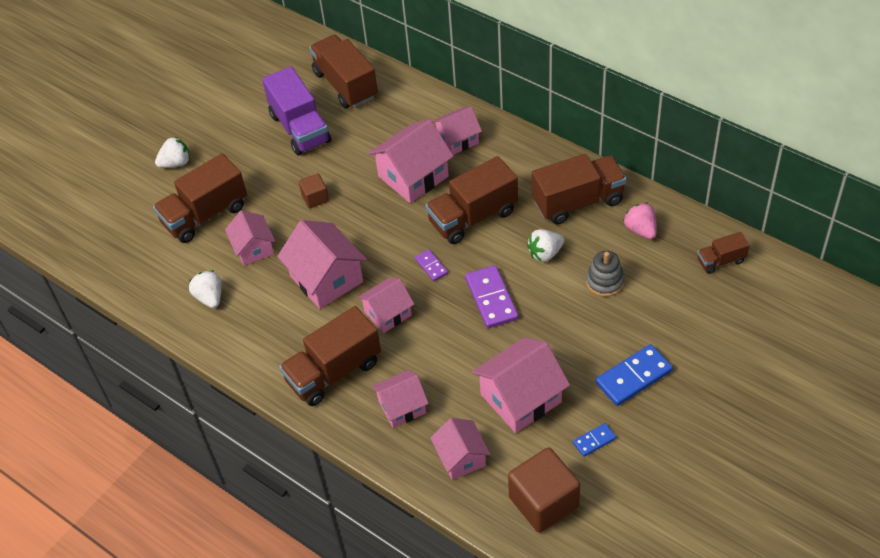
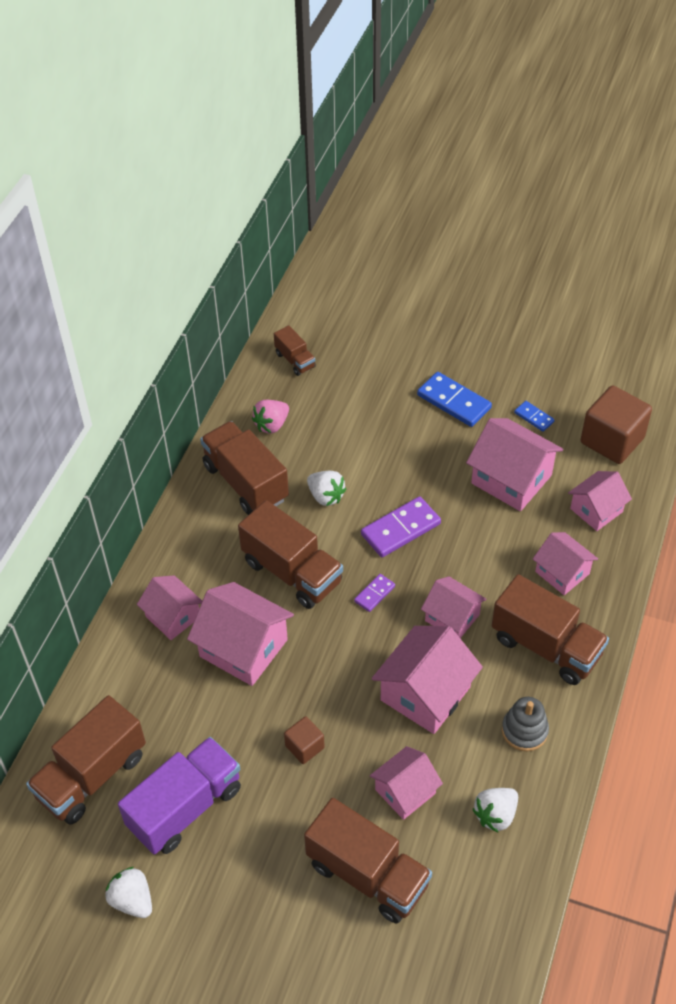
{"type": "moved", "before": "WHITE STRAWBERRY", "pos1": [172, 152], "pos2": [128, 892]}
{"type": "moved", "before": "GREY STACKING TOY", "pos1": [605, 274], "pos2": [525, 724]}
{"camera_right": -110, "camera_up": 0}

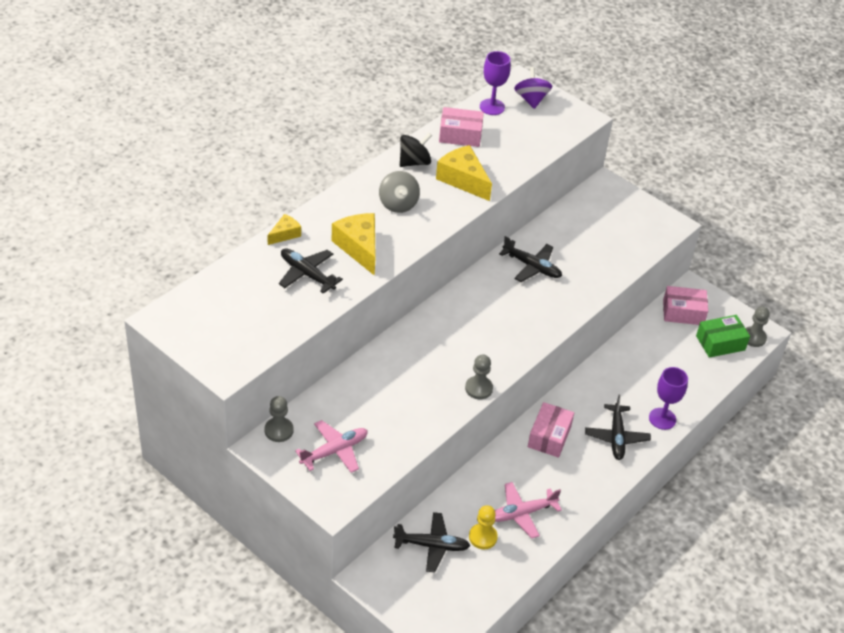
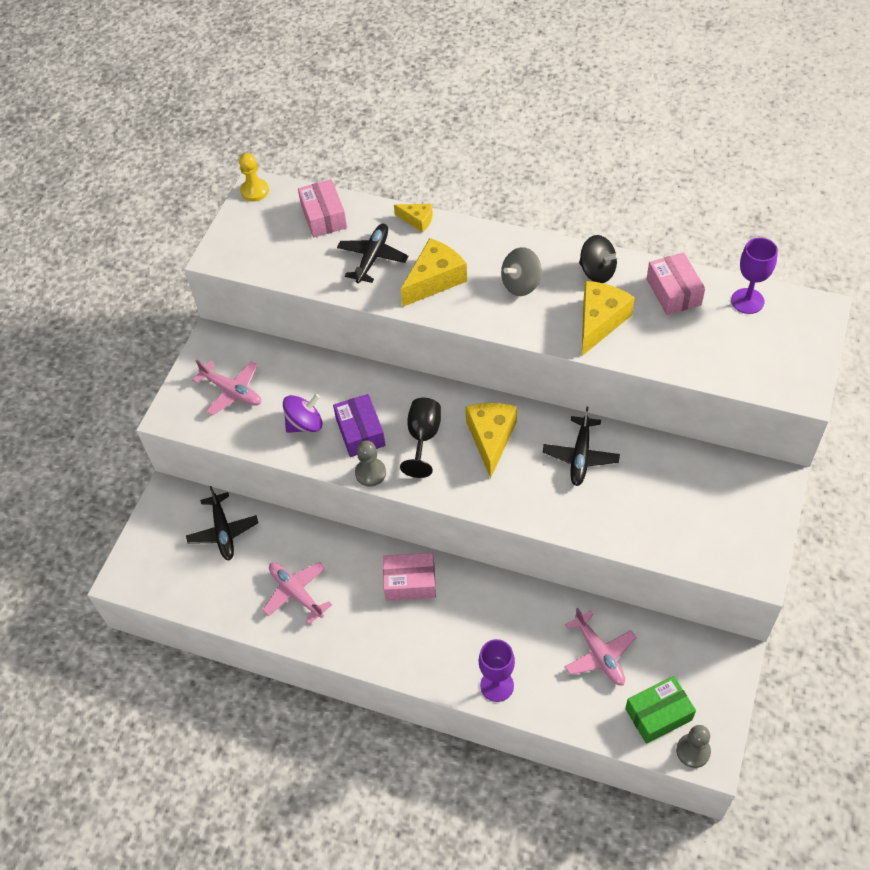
{"type": "moved", "before": "YELLOW PAWN", "pos1": [483, 527], "pos2": [254, 177]}
{"type": "moved", "before": "PURPLE SPINNING TOP", "pos1": [533, 88], "pos2": [302, 413]}
{"type": "moved", "before": "PINK BOX", "pos1": [685, 305], "pos2": [322, 208]}
{"type": "added", "after": "PURPLE BOX", "pos2": [359, 425]}
{"type": "added", "after": "BLACK GOBLET", "pos2": [420, 438]}
{"type": "added", "after": "YELLOW CHEESE", "pos2": [491, 441]}
{"type": "added", "after": "PINK PLANE", "pos2": [600, 647]}
{"type": "turned", "before": "GREEN BOX", "pos1": [723, 336], "pos2": [660, 710], "turn": -75}
{"type": "removed", "before": "GREY PAWN", "pos1": [279, 419]}
{"type": "removed", "before": "BLACK PLANE", "pos1": [618, 427]}
{"camera_right": 75, "camera_up": 10}

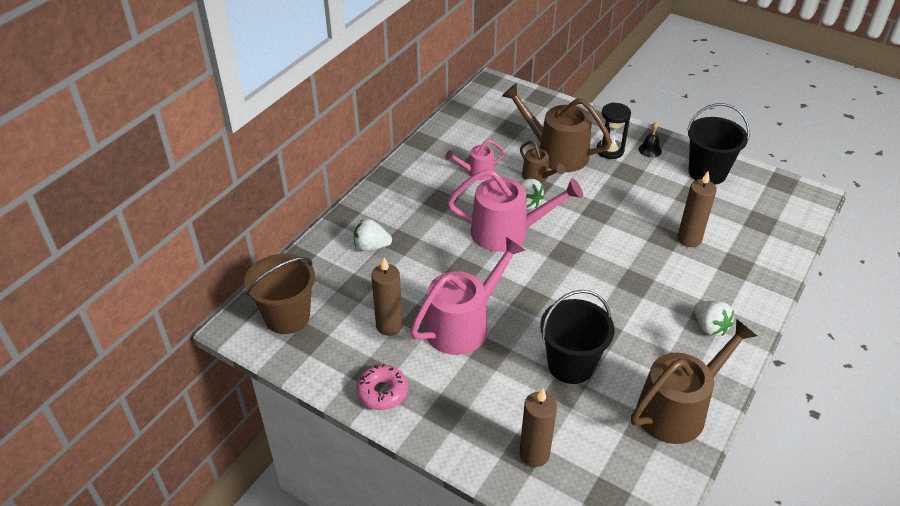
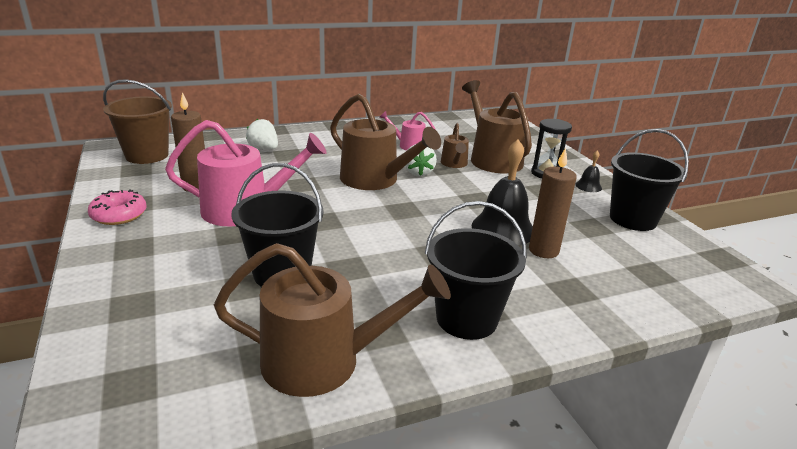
{"type": "recoloured", "before": "PINK WATERING CAN", "after": "BROWN WATERING CAN", "pos1": [515, 210], "pos2": [385, 142]}
{"type": "replaced", "before": "WHITE STRAWBERRY", "after": "BLACK BUCKET", "pos1": [714, 318], "pos2": [476, 270]}
{"type": "added", "after": "BLACK BELL", "pos2": [502, 192]}
{"type": "removed", "before": "BROWN CANDLE", "pos1": [538, 428]}
{"camera_right": 35, "camera_up": -15}

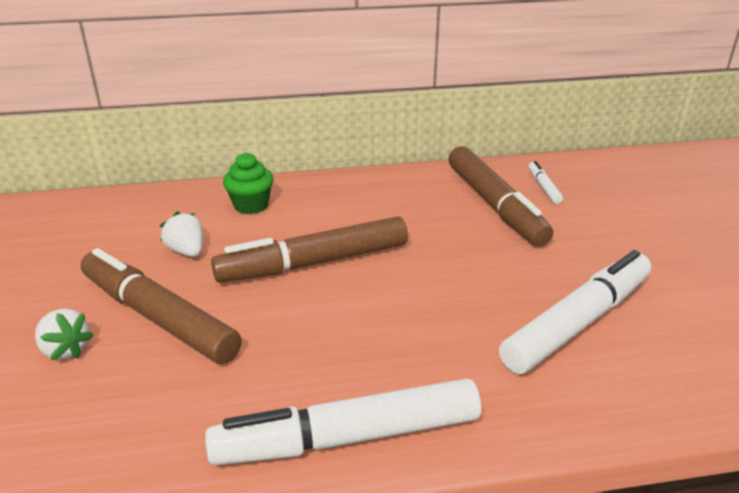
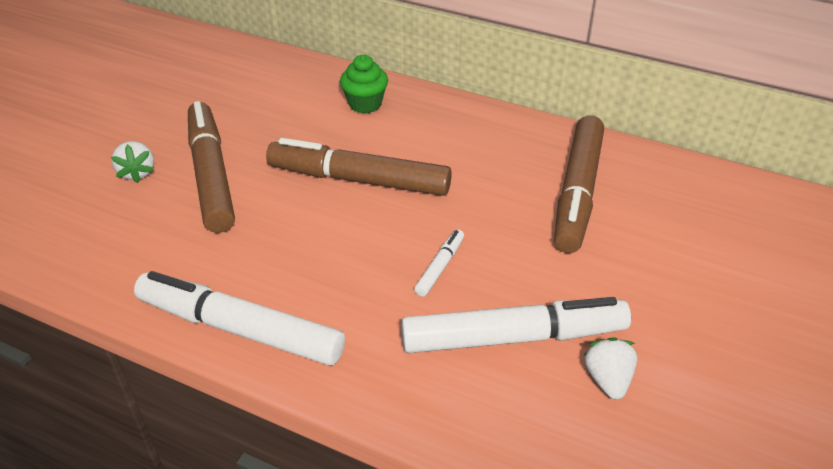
{"type": "moved", "before": "WHITE MARKER", "pos1": [545, 182], "pos2": [439, 263]}
{"type": "moved", "before": "WHITE STRAWBERRY", "pos1": [181, 234], "pos2": [610, 368]}
{"camera_right": 35, "camera_up": 10}

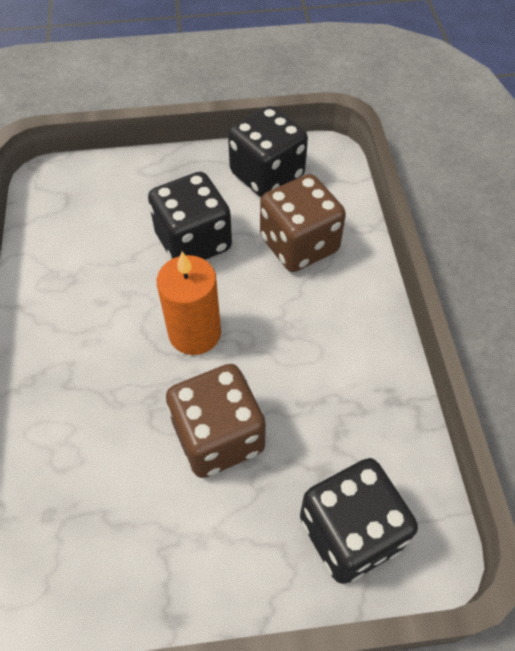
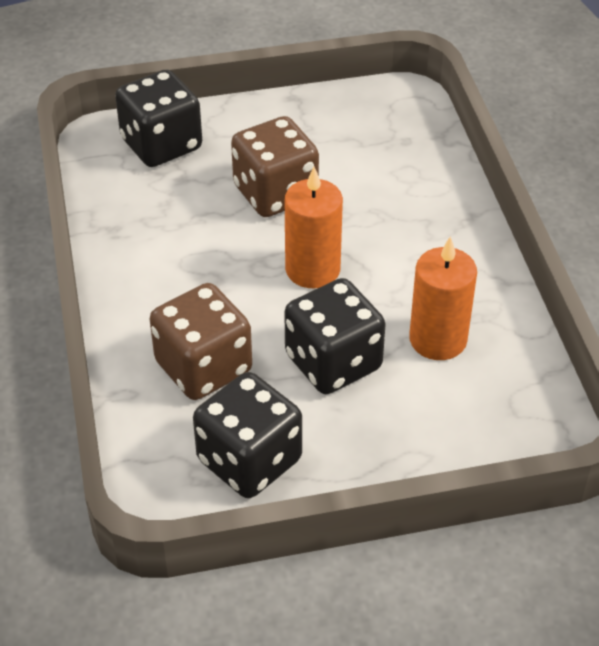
{"type": "added", "after": "ORANGE CANDLE", "pos2": [443, 298]}
{"camera_right": 175, "camera_up": -10}

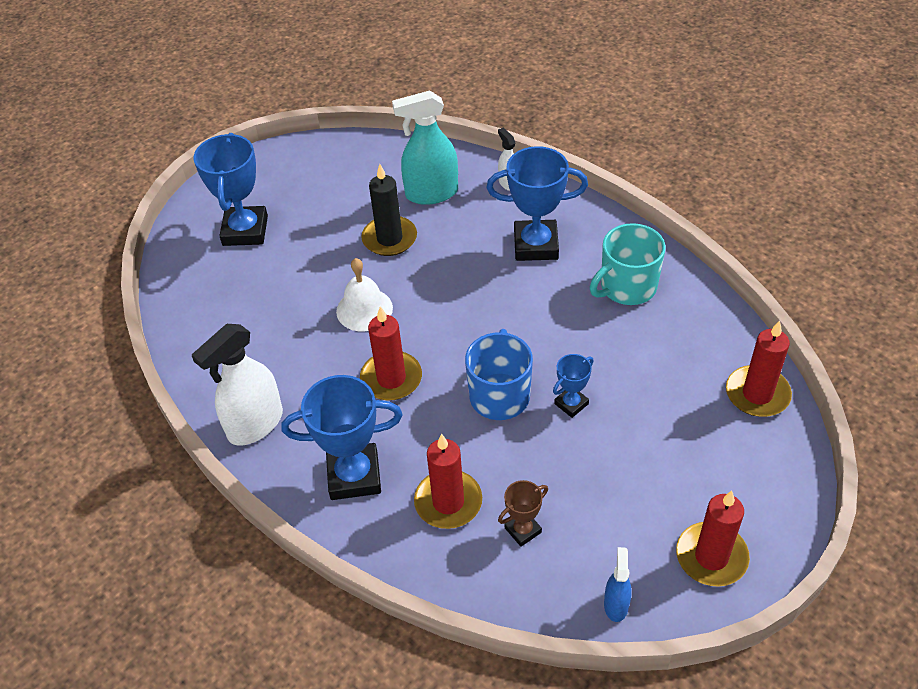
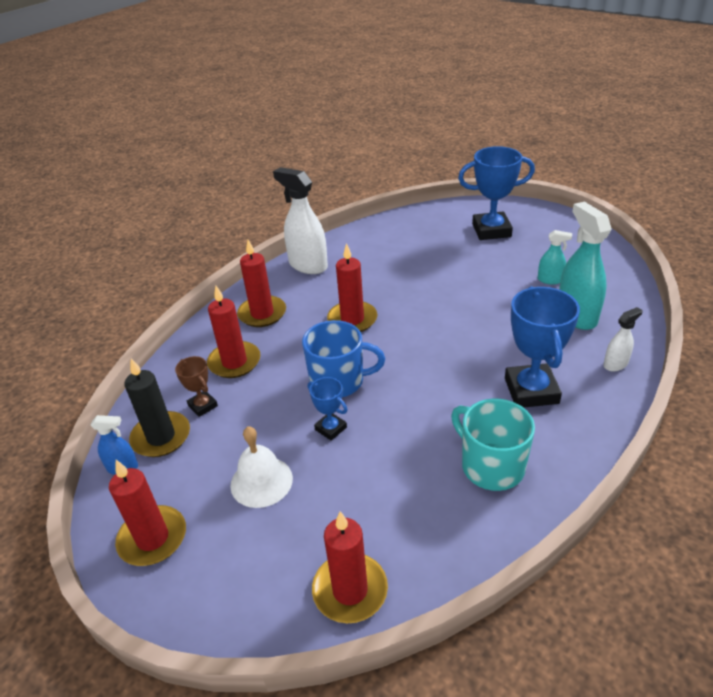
{"type": "moved", "before": "BLACK CANDLE", "pos1": [389, 210], "pos2": [157, 407]}
{"type": "moved", "before": "WHITE BELL", "pos1": [364, 294], "pos2": [262, 467]}
{"type": "replaced", "before": "BLUE TROPHY", "after": "RED CANDLE", "pos1": [342, 437], "pos2": [261, 283]}
{"type": "added", "after": "TURQUOISE SPRAY BOTTLE", "pos2": [555, 257]}
{"camera_right": 85, "camera_up": -10}

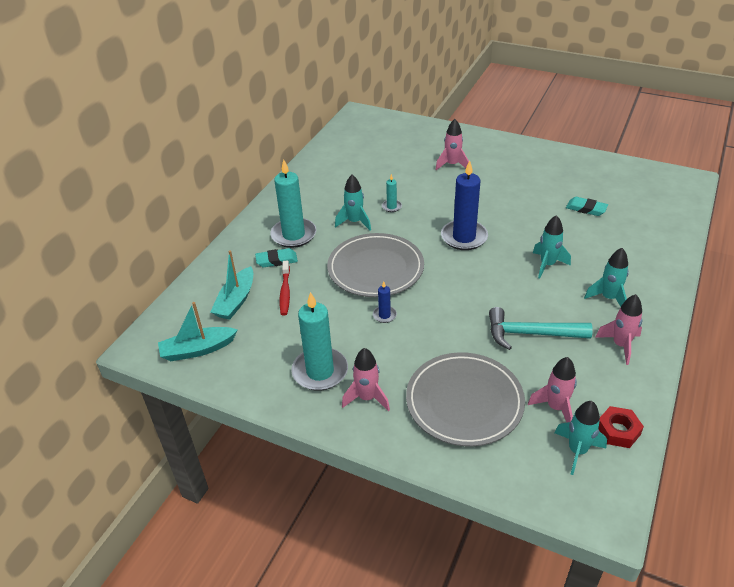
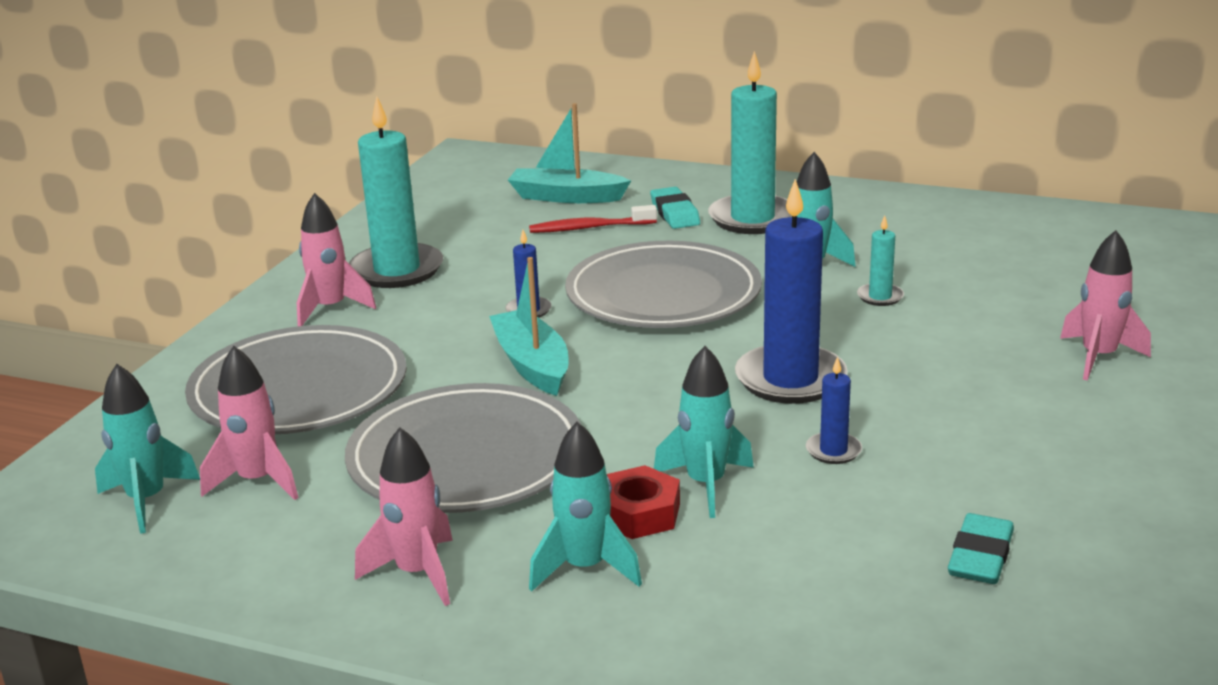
{"type": "replaced", "before": "TURQUOISE HAMMER", "after": "GREY PLATE", "pos1": [541, 328], "pos2": [463, 448]}
{"type": "moved", "before": "TURQUOISE BOAT", "pos1": [198, 331], "pos2": [529, 326]}
{"type": "moved", "before": "RED NUT", "pos1": [621, 427], "pos2": [643, 502]}
{"type": "added", "after": "BLUE CANDLE", "pos2": [834, 410]}
{"camera_right": 85, "camera_up": -15}

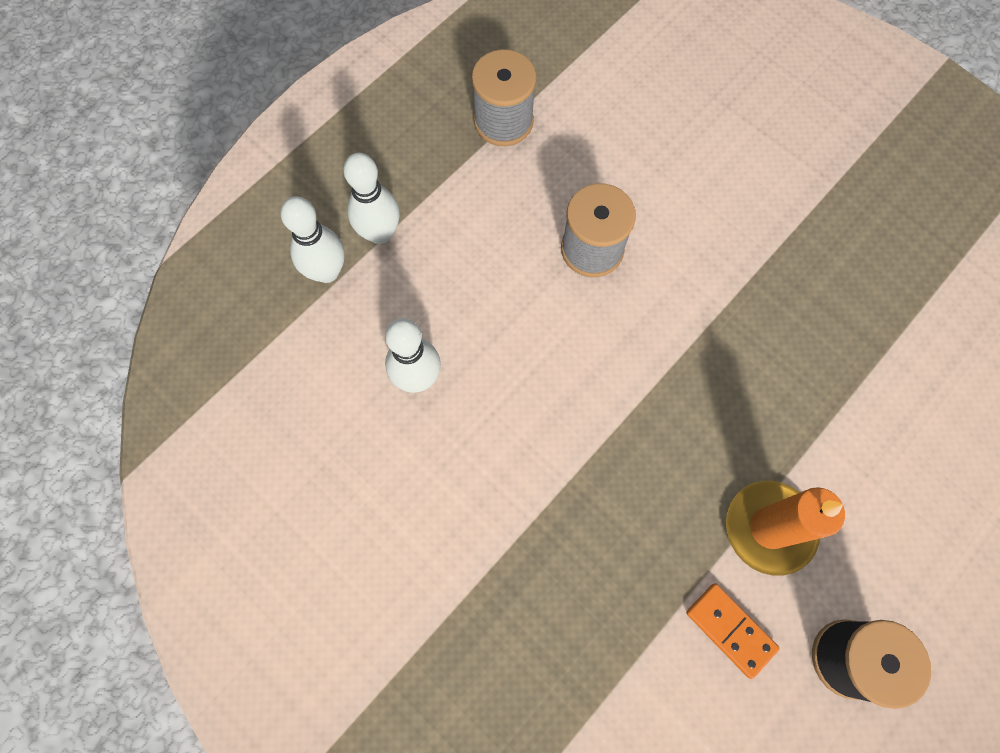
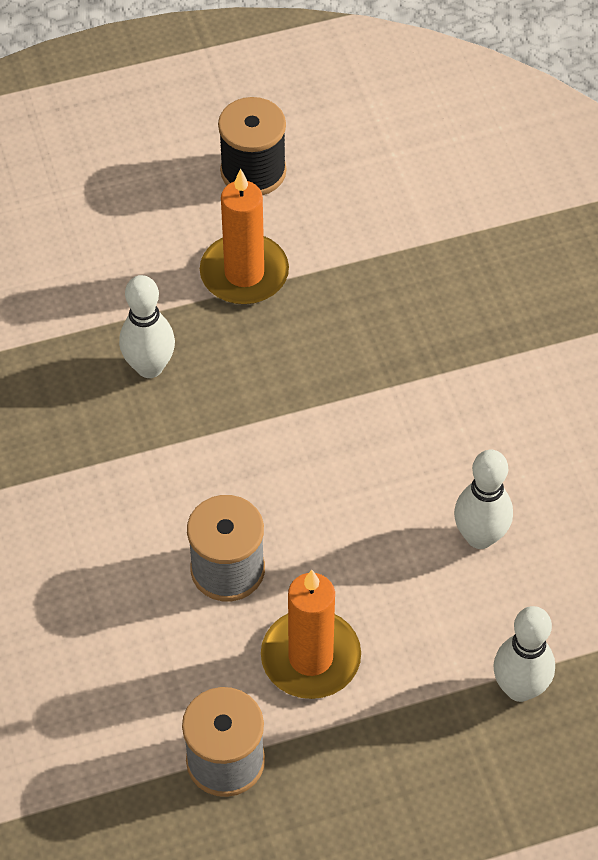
{"type": "moved", "before": "WHITE BOWLING PIN", "pos1": [371, 198], "pos2": [147, 326]}
{"type": "added", "after": "ORANGE CANDLE", "pos2": [311, 634]}
{"type": "removed", "before": "ORANGE DOMINO", "pos1": [733, 631]}
{"camera_right": -150, "camera_up": -15}

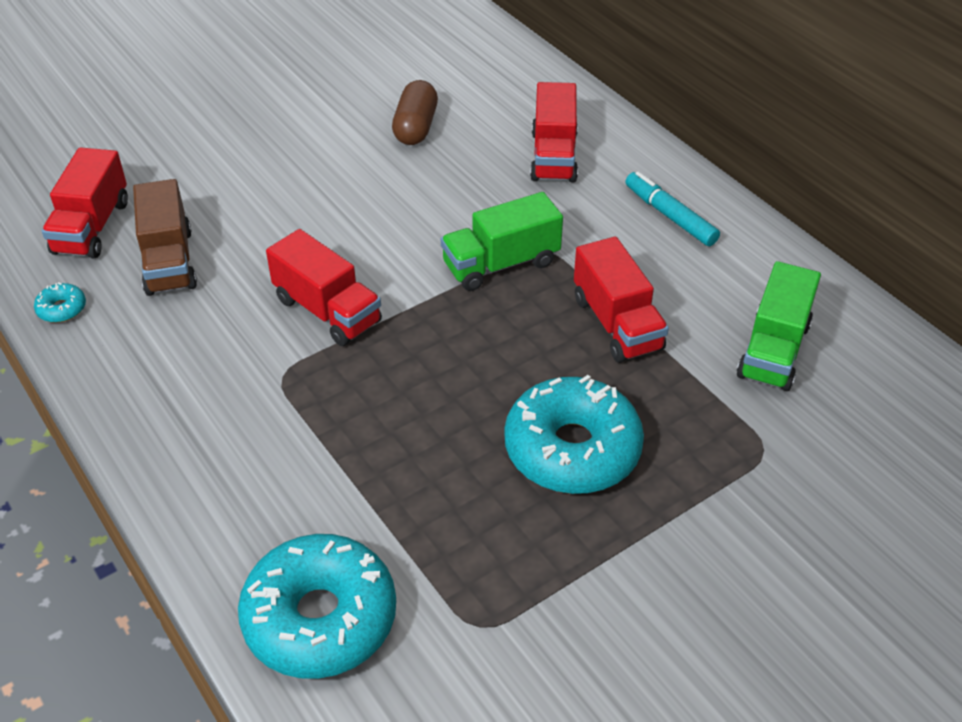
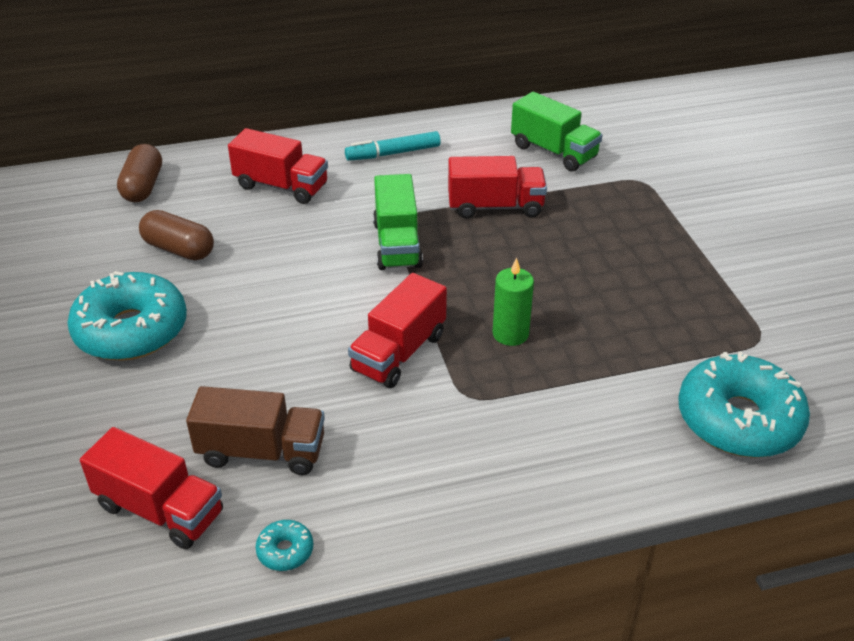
{"type": "moved", "before": "TURQUOISE DONUT", "pos1": [574, 434], "pos2": [127, 316]}
{"type": "added", "after": "BROWN CAPSULE", "pos2": [139, 173]}
{"type": "turned", "before": "RED TRUCK", "pos1": [324, 287], "pos2": [397, 330], "turn": 150}
{"type": "added", "after": "GREEN CANDLE", "pos2": [513, 301]}
{"camera_right": -70, "camera_up": -5}

